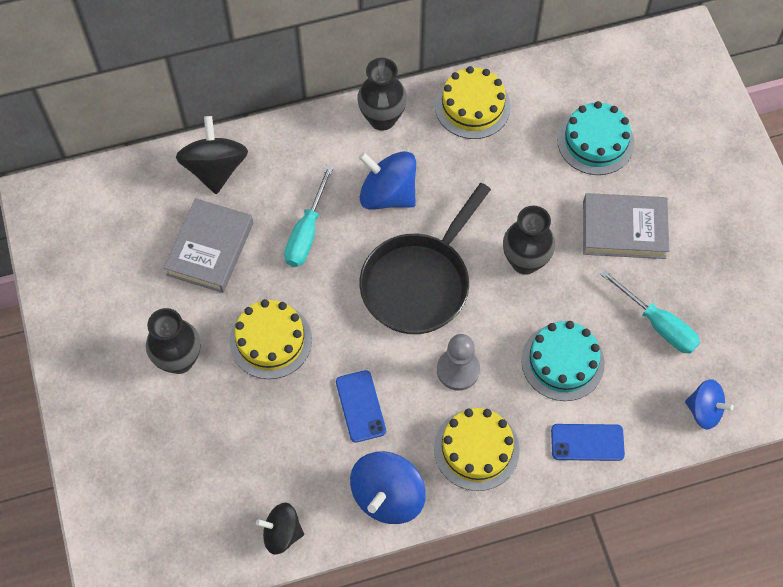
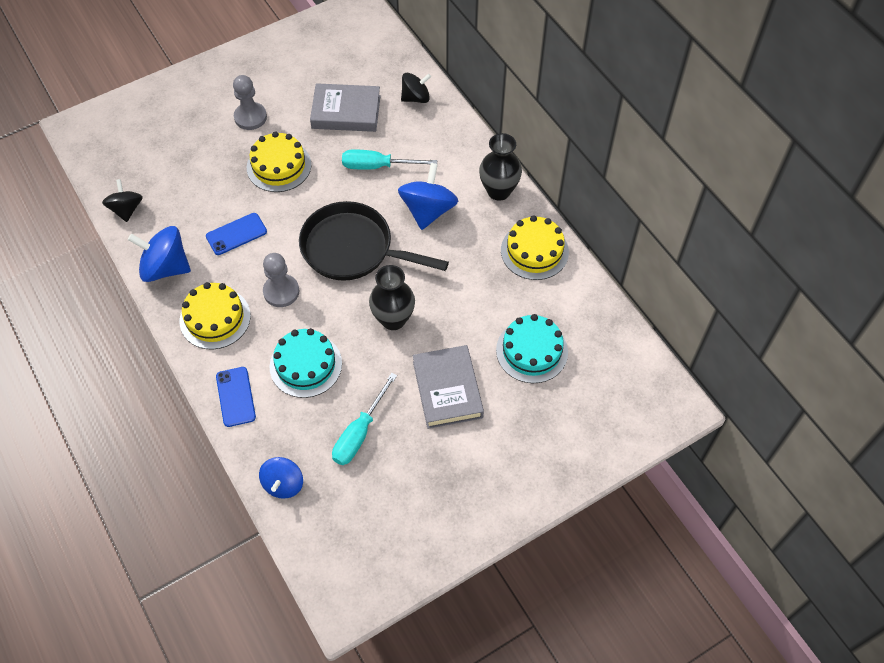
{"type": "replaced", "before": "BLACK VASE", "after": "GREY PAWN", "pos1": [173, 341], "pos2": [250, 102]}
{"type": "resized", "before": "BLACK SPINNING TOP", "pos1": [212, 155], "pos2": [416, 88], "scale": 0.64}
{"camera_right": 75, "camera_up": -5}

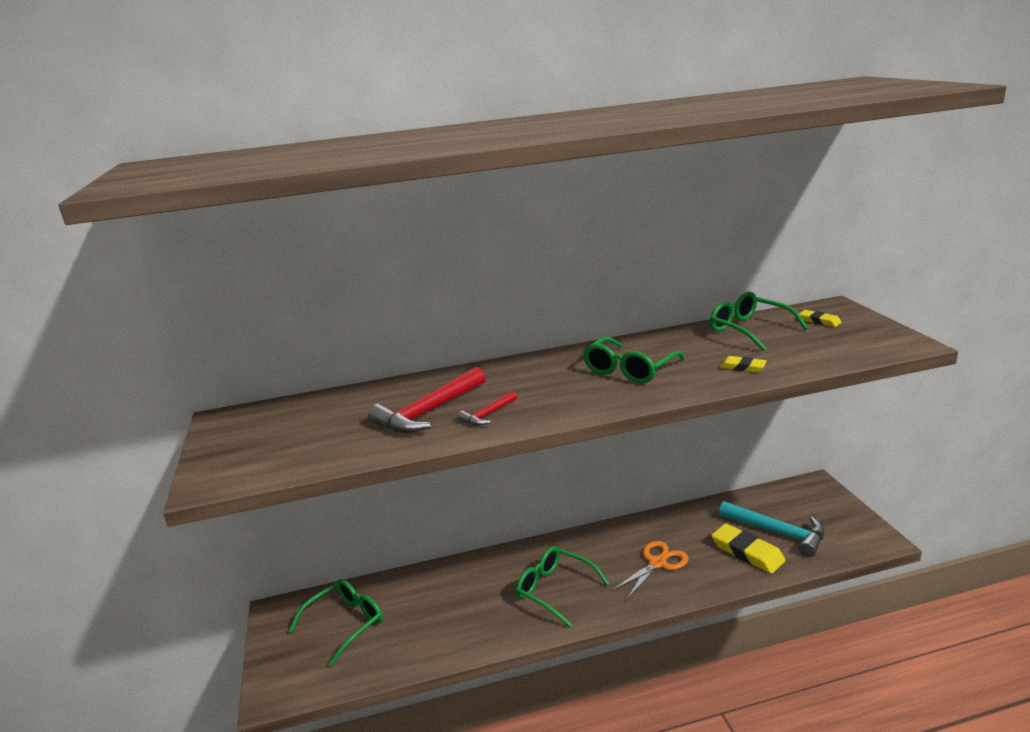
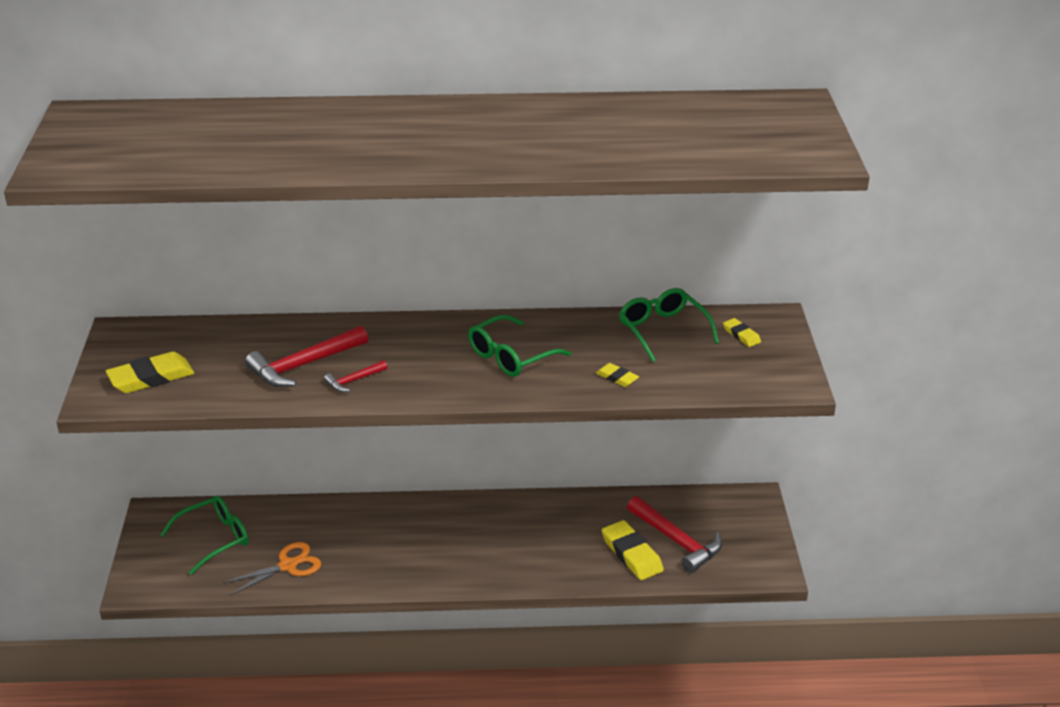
{"type": "added", "after": "YELLOW ERASER", "pos2": [150, 372]}
{"type": "moved", "before": "ORANGE SCISSORS", "pos1": [650, 570], "pos2": [272, 568]}
{"type": "recoloured", "before": "TURQUOISE HAMMER", "after": "RED HAMMER", "pos1": [772, 529], "pos2": [674, 534]}
{"type": "removed", "before": "GREEN GLASSES", "pos1": [562, 586]}
{"camera_right": 10, "camera_up": 10}

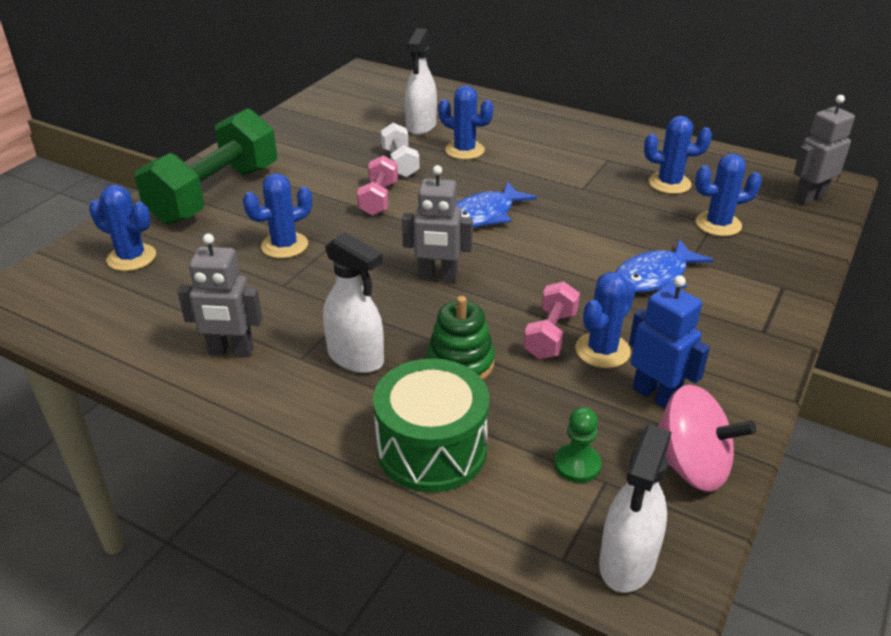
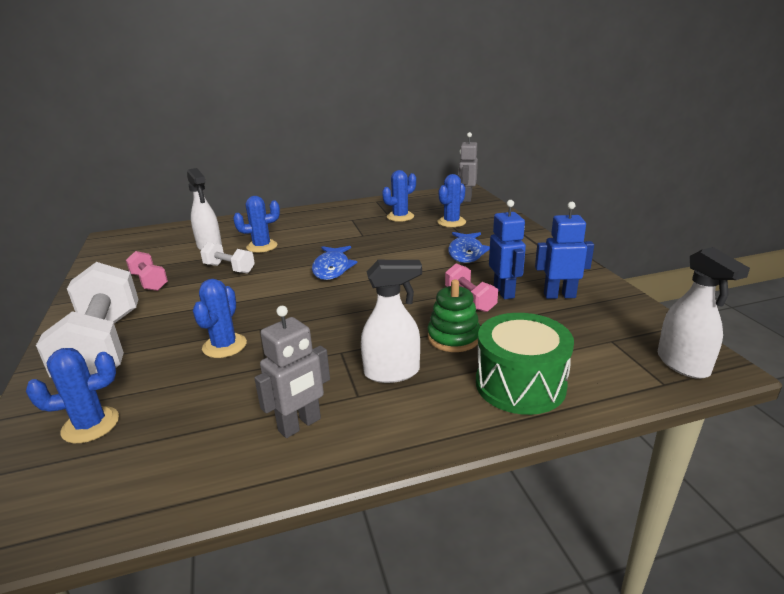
{"type": "recoloured", "before": "GREEN DUMBBELL", "after": "WHITE DUMBBELL", "pos1": [206, 166], "pos2": [87, 320]}
{"type": "moved", "before": "PINK DUMBBELL", "pos1": [377, 185], "pos2": [147, 271]}
{"type": "replaced", "before": "BLUE CACTUS", "after": "BLUE ROBOT", "pos1": [605, 320], "pos2": [507, 249]}
{"type": "removed", "before": "GREY ROBOT", "pos1": [437, 223]}
{"type": "removed", "before": "GREEN PAWN", "pos1": [577, 445]}
{"type": "removed", "before": "PINK SPINNING TOP", "pos1": [707, 438]}
{"camera_right": -45, "camera_up": -10}

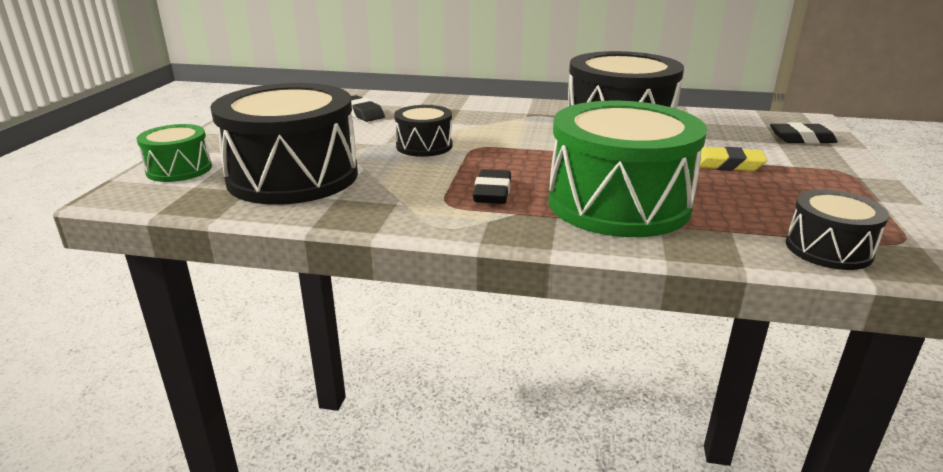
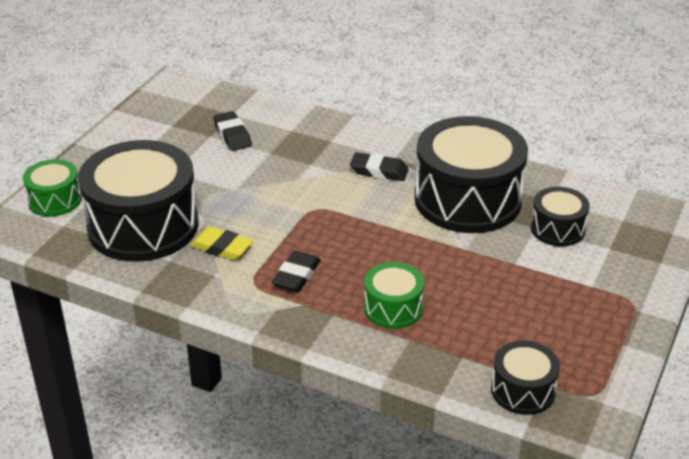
{"type": "moved", "before": "YELLOW ERASER", "pos1": [731, 159], "pos2": [221, 243]}
{"type": "moved", "before": "BLACK ERASER", "pos1": [804, 133], "pos2": [379, 166]}
{"type": "resized", "before": "GREEN DRUM", "pos1": [627, 169], "pos2": [394, 295], "scale": 0.49}
{"type": "moved", "before": "BLACK DRUM", "pos1": [423, 131], "pos2": [560, 216]}
{"camera_right": 15, "camera_up": 10}

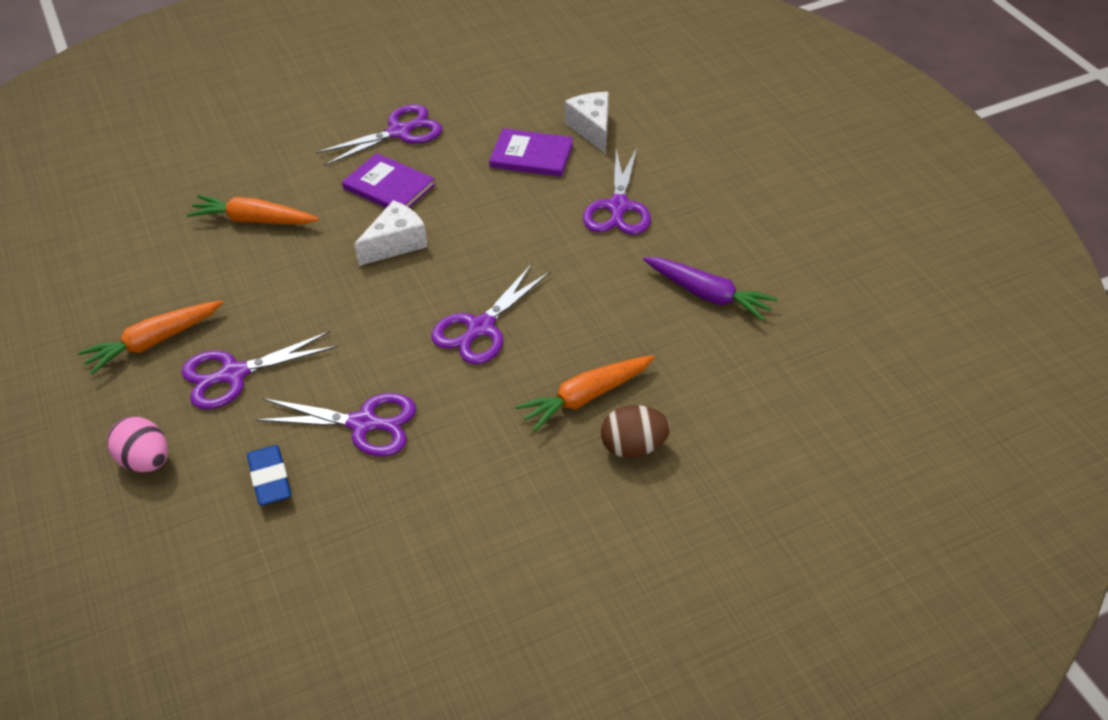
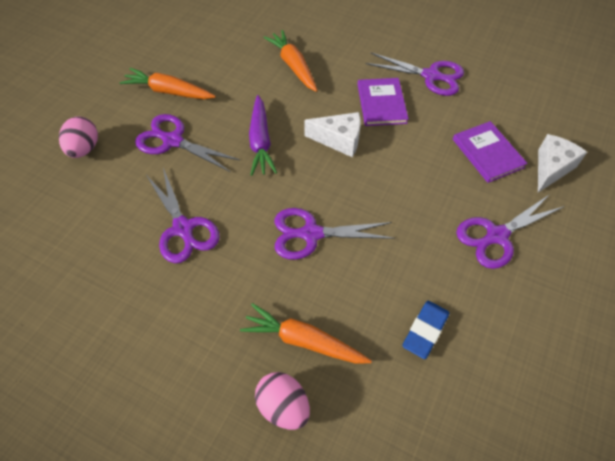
{"type": "moved", "before": "PURPLE CARROT", "pos1": [710, 289], "pos2": [263, 135]}
{"type": "recoloured", "before": "BROWN EGG", "after": "PINK EGG", "pos1": [635, 431], "pos2": [282, 401]}
{"type": "moved", "before": "BLUE ERASER", "pos1": [269, 475], "pos2": [425, 330]}
{"camera_right": 50, "camera_up": 10}

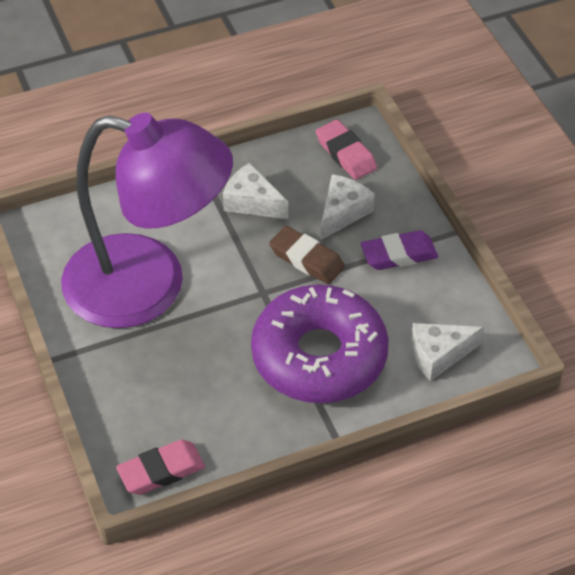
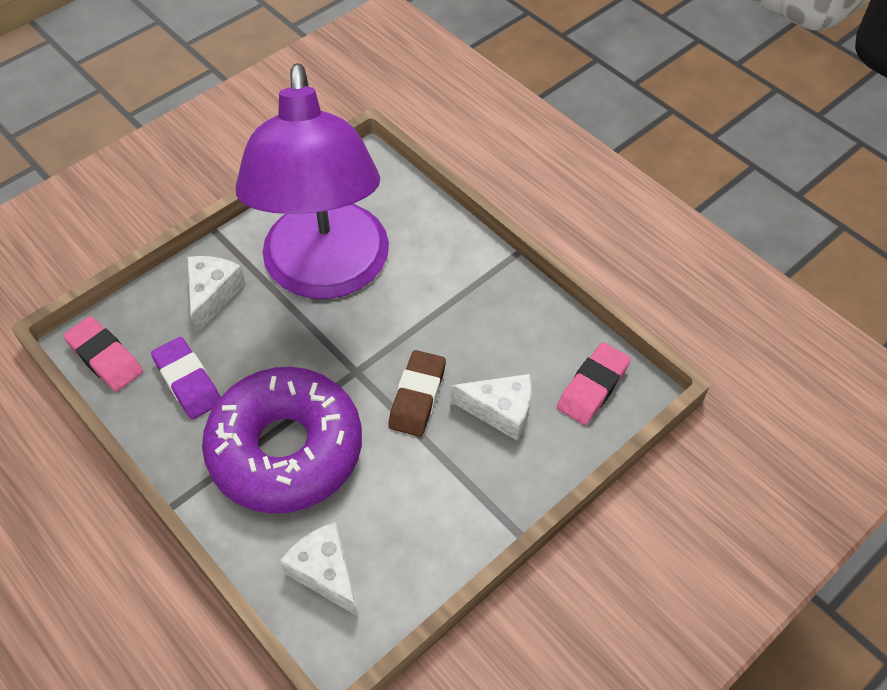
{"type": "moved", "before": "PURPLE ERASER", "pos1": [399, 250], "pos2": [185, 378]}
{"type": "moved", "before": "WHITE CHEESE", "pos1": [255, 191], "pos2": [217, 294]}
{"camera_right": 70, "camera_up": 5}

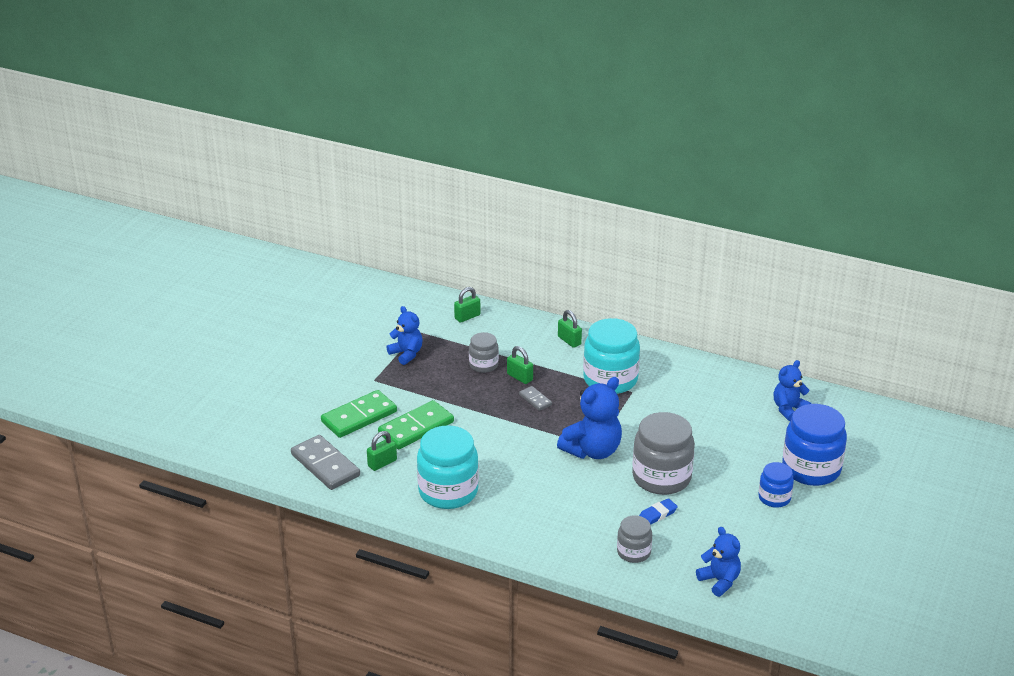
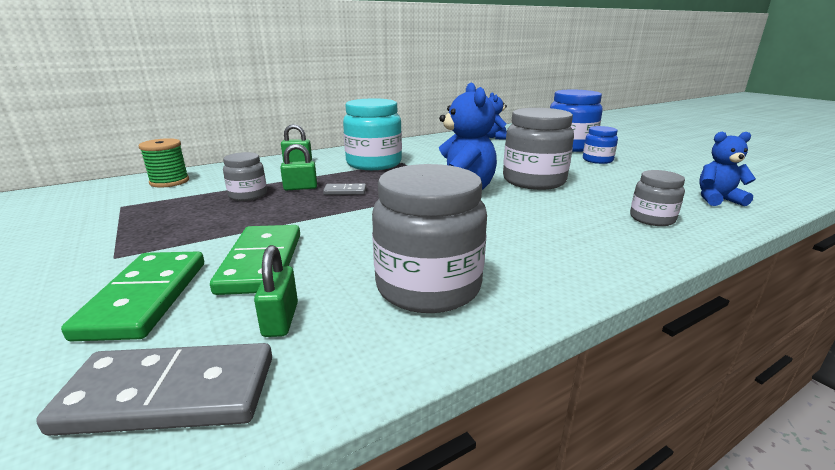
{"type": "replaced", "before": "GREEN PADLOCK", "after": "GREEN SPOOL", "pos1": [467, 305], "pos2": [164, 162]}
{"type": "recoloured", "before": "TURQUOISE JAR", "after": "GREY JAR", "pos1": [448, 467], "pos2": [429, 238]}
{"type": "removed", "before": "BLUE TEDDY BEAR", "pos1": [405, 335]}
{"type": "removed", "before": "BLUE ERASER", "pos1": [658, 511]}
{"camera_right": -55, "camera_up": -10}

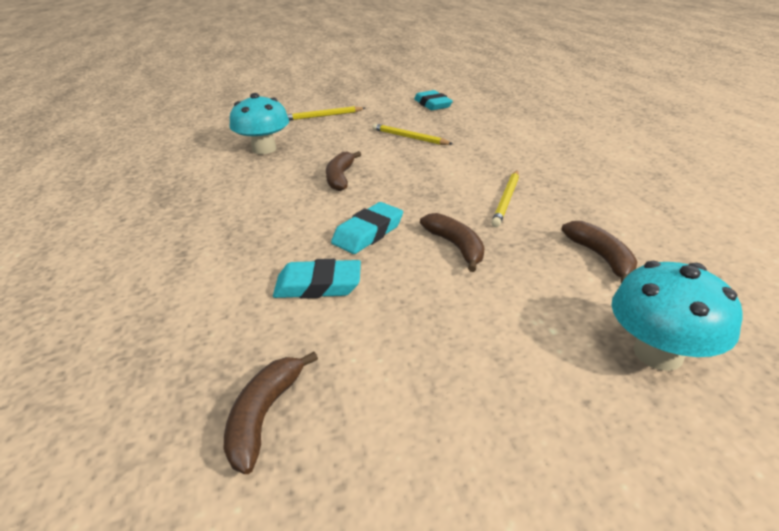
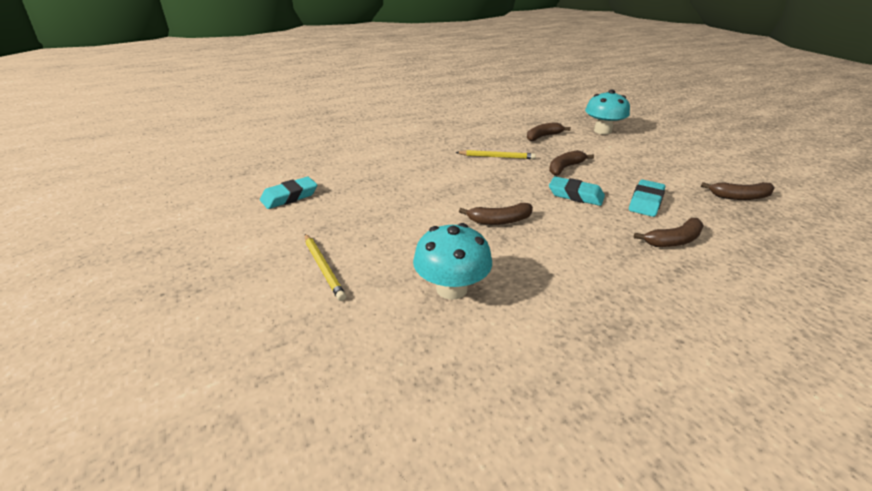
{"type": "turned", "before": "TURQUOISE ERASER", "pos1": [317, 279], "pos2": [647, 198], "turn": 45}
{"type": "added", "after": "BROWN BANANA", "pos2": [669, 232]}
{"type": "removed", "before": "YELLOW PENCIL", "pos1": [413, 134]}
{"camera_right": -105, "camera_up": 0}

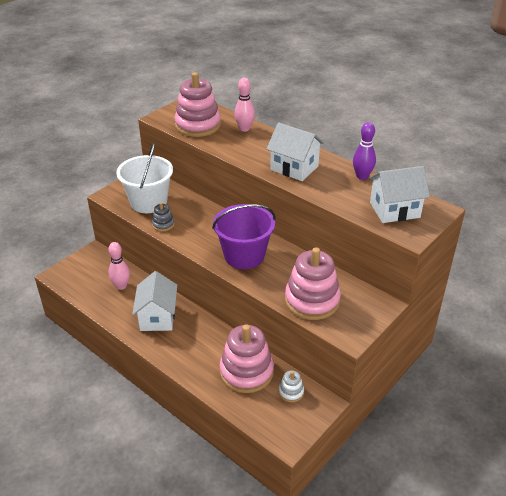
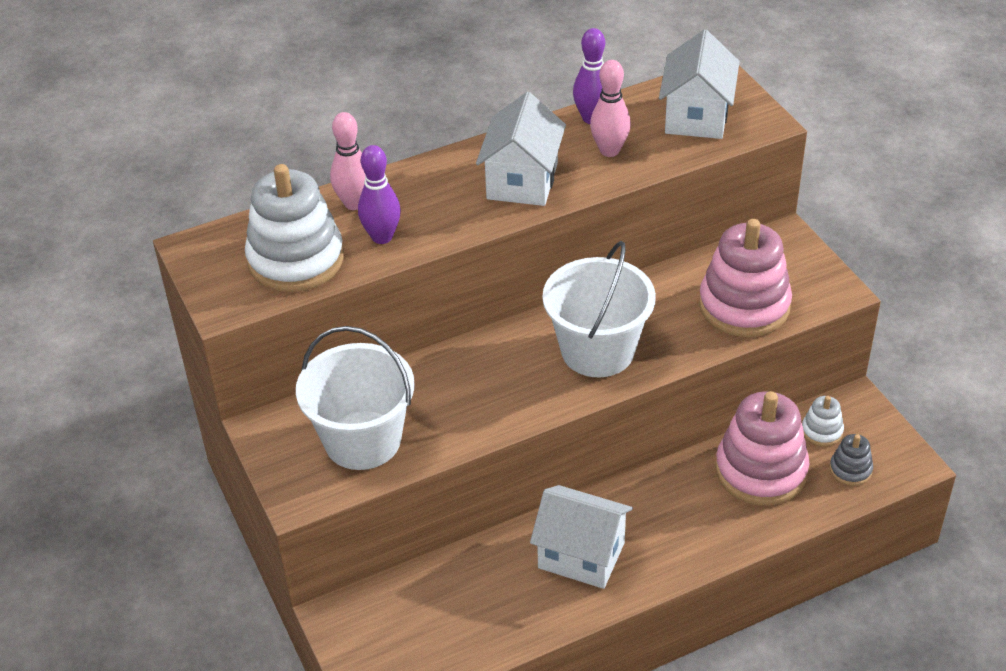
{"type": "recoloured", "before": "PINK STACKING TOY", "after": "WHITE STACKING TOY", "pos1": [197, 104], "pos2": [294, 228]}
{"type": "added", "after": "PURPLE BOWLING PIN", "pos2": [379, 194]}
{"type": "turned", "before": "WHITE HOUSE", "pos1": [295, 152], "pos2": [521, 149], "turn": -45}
{"type": "recoloured", "before": "PURPLE BUCKET", "after": "WHITE BUCKET", "pos1": [244, 236], "pos2": [599, 309]}
{"type": "moved", "before": "PINK BOWLING PIN", "pos1": [119, 266], "pos2": [610, 108]}
{"type": "moved", "before": "GREY STACKING TOY", "pos1": [163, 217], "pos2": [851, 460]}
{"camera_right": -65, "camera_up": 5}

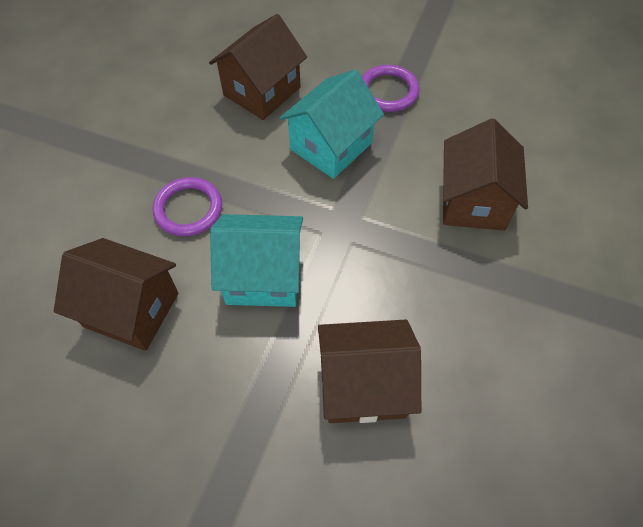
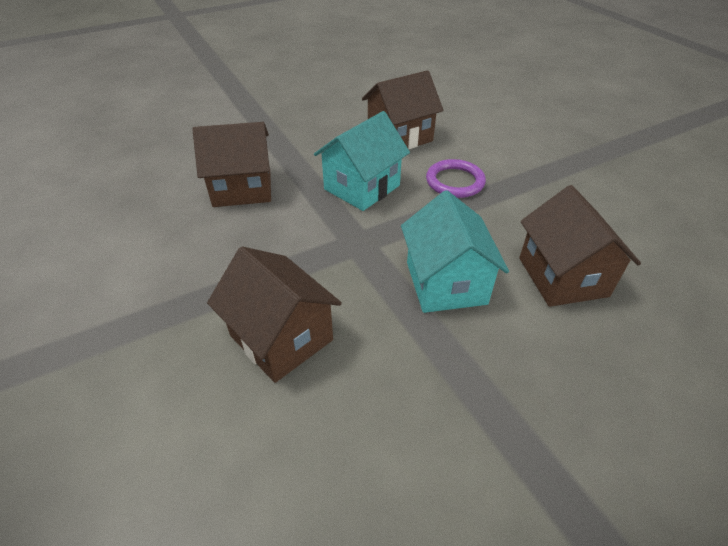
{"type": "turned", "before": "BROWN HOUSE", "pos1": [369, 371], "pos2": [231, 164], "turn": 45}
{"type": "removed", "before": "PURPLE RING", "pos1": [391, 88]}
{"camera_right": 130, "camera_up": -15}

